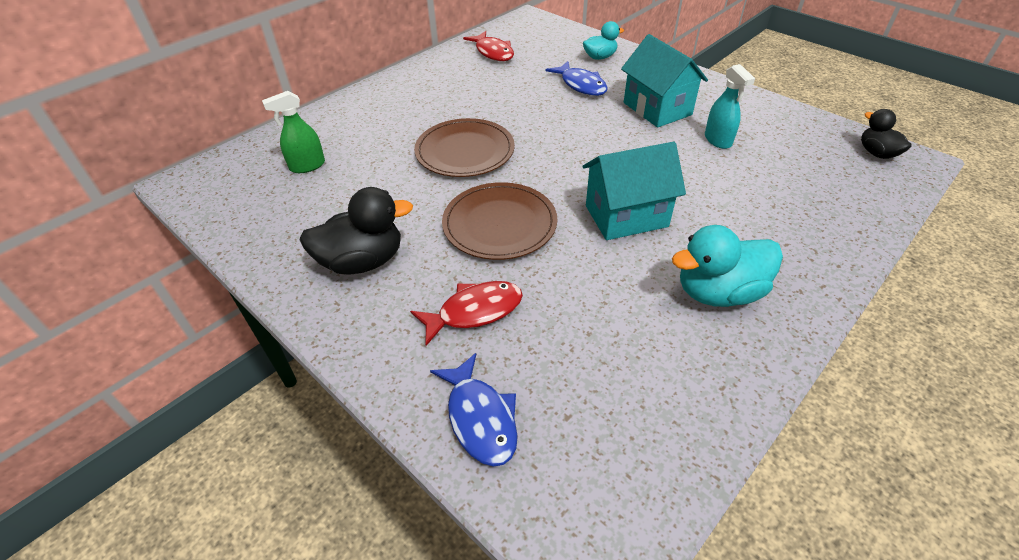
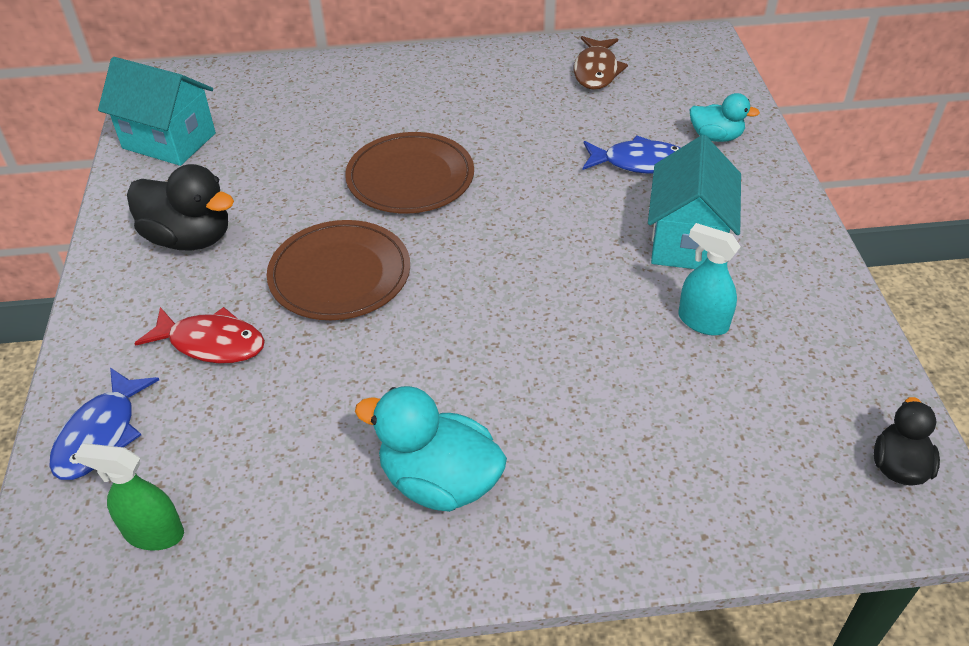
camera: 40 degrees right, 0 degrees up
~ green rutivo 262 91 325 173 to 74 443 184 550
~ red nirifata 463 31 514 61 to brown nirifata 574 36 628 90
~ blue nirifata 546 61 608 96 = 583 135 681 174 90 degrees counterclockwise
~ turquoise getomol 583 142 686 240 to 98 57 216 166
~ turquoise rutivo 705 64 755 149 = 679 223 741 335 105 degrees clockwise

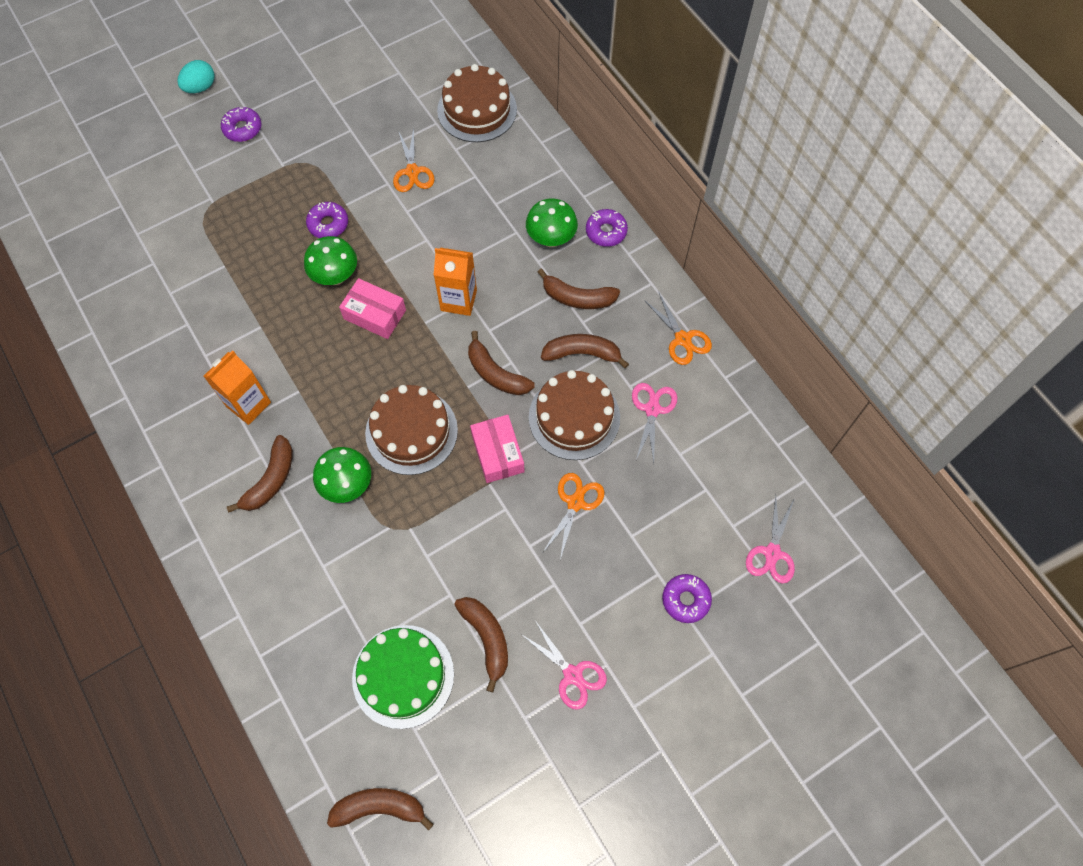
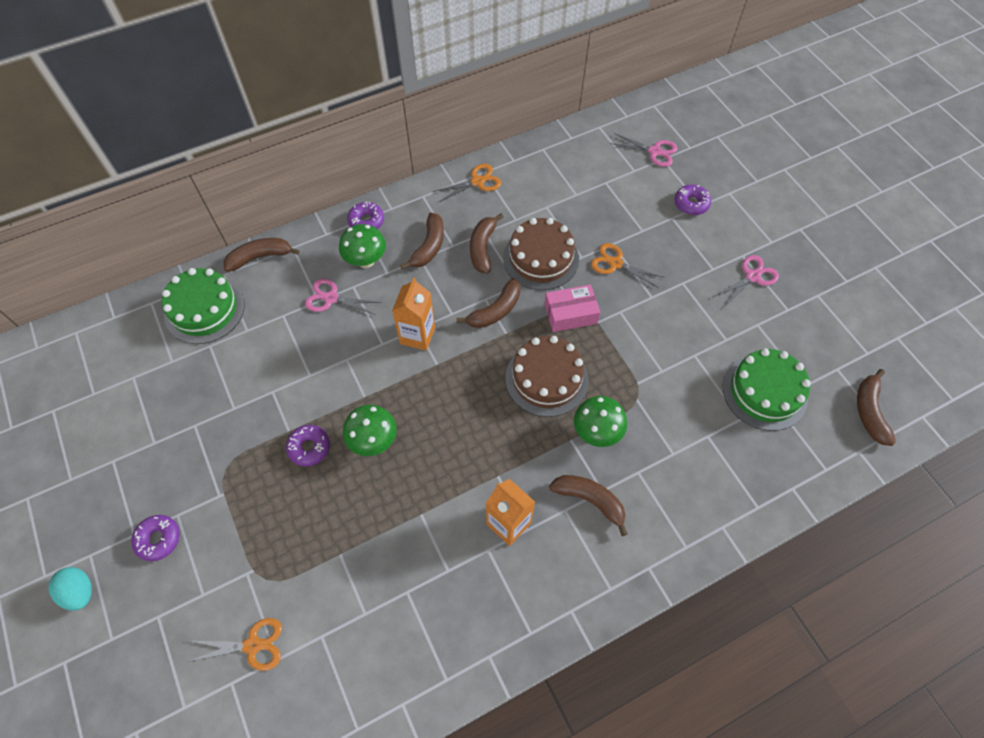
camera: 85 degrees left, 5 degrees down
- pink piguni 339 278 406 339
~ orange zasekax 393 128 435 192 to 187 618 282 671
~ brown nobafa 437 64 517 142 to green nobafa 162 268 245 344
~ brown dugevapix 454 597 508 692 to 224 238 299 272
~ pink zasekax 632 383 677 463 to 305 279 381 315

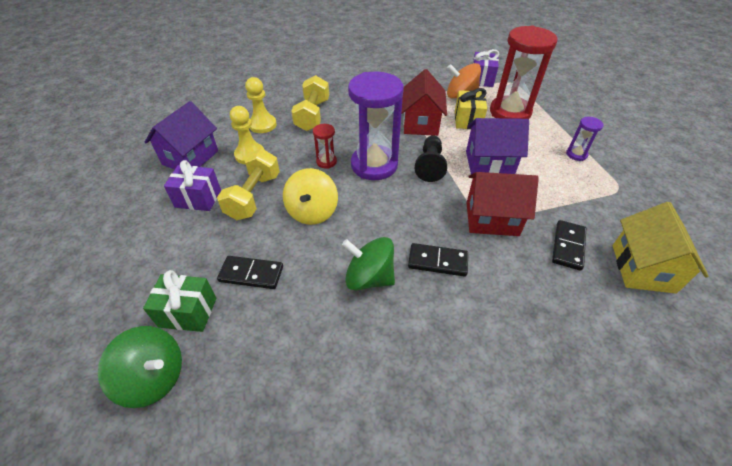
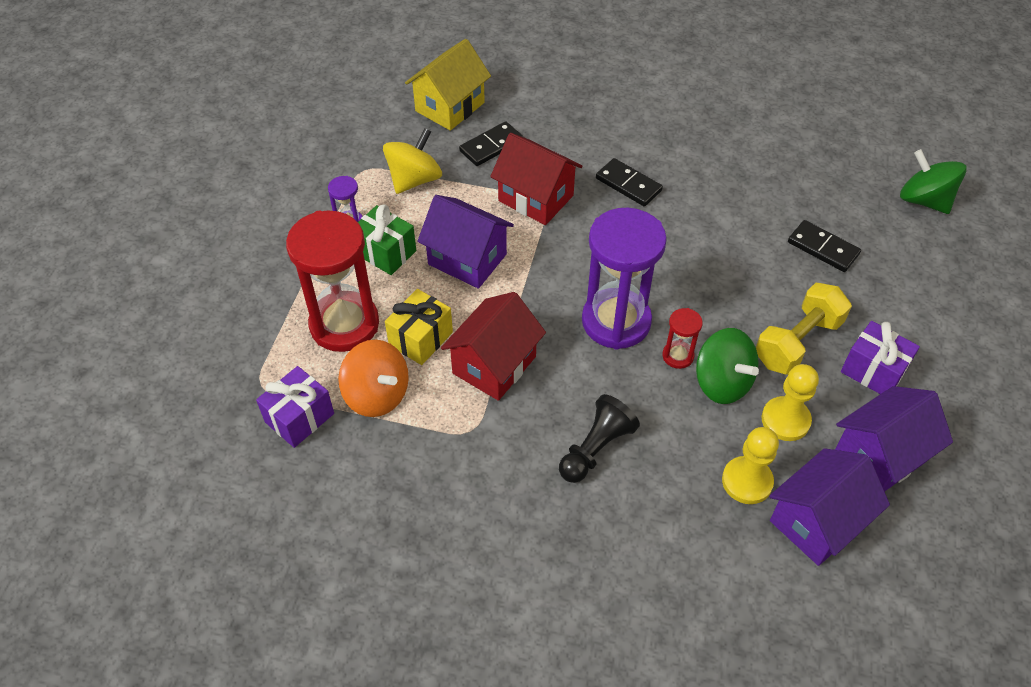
camera: 150 degrees left, 5 degrees up
~ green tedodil 143 270 216 332 to 358 204 416 275
~ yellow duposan 283 168 338 225 to 383 128 442 194
- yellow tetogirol 291 75 329 131
~ green duposan 342 237 395 291 to 696 328 759 404
~ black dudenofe 414 135 447 182 to 559 394 640 483
+ purple getomol 769 448 890 566

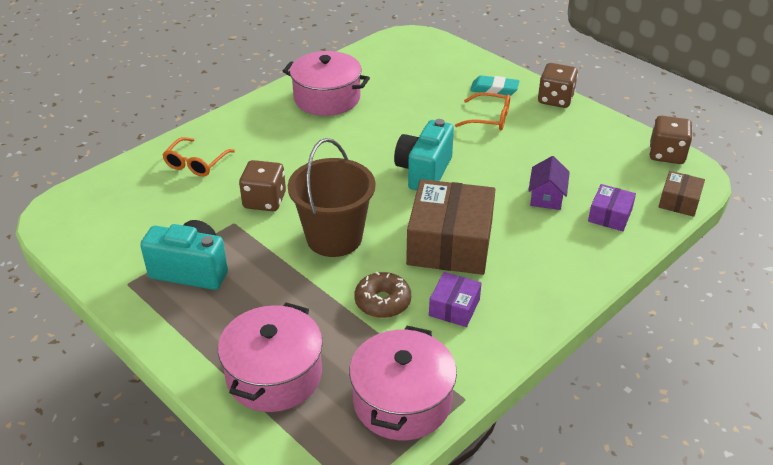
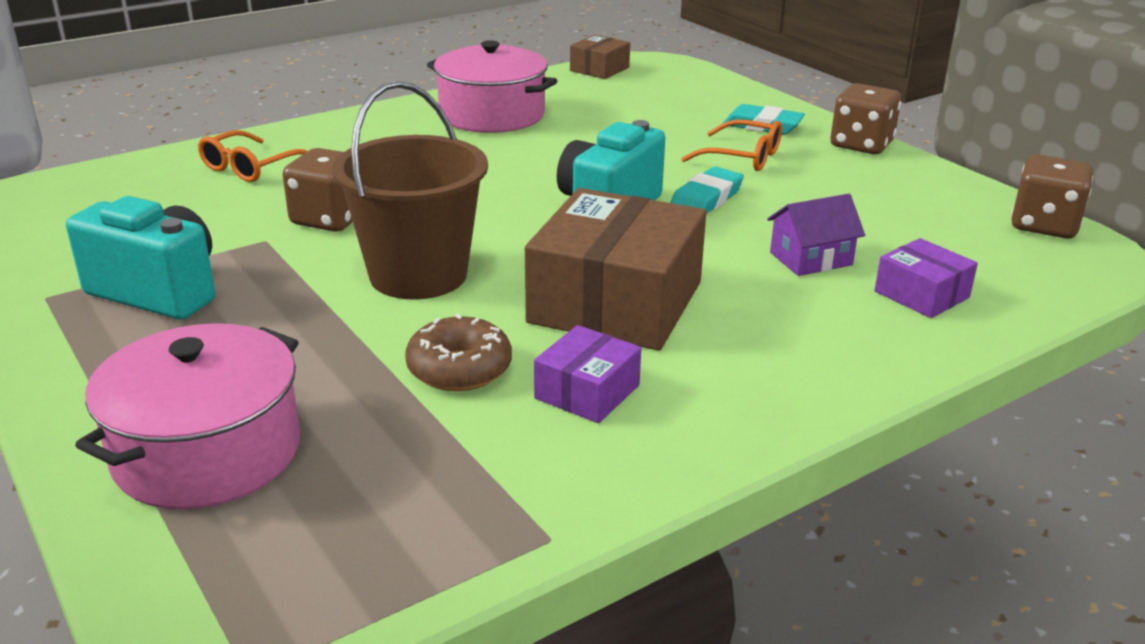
camera: 10 degrees right, 10 degrees down
- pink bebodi 349 326 457 440
~ purple getomol 528 156 570 210 = 767 194 865 276 45 degrees clockwise
~ purple piguni 588 184 636 231 = 874 238 978 318 75 degrees counterclockwise
~ brown piguni 659 171 705 217 to 570 35 630 79
+ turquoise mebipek 670 167 744 214

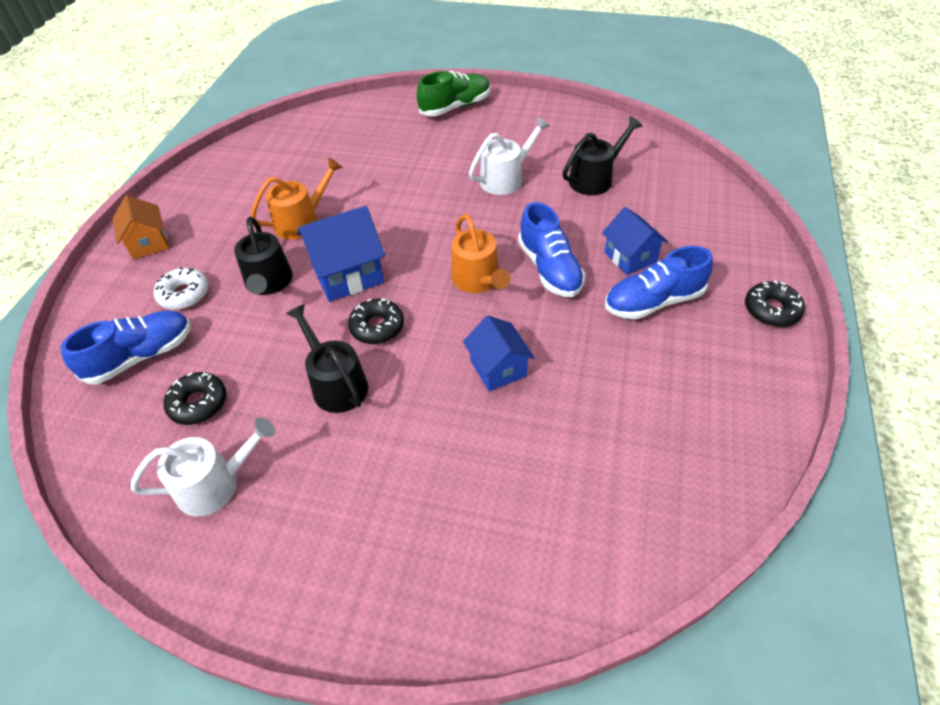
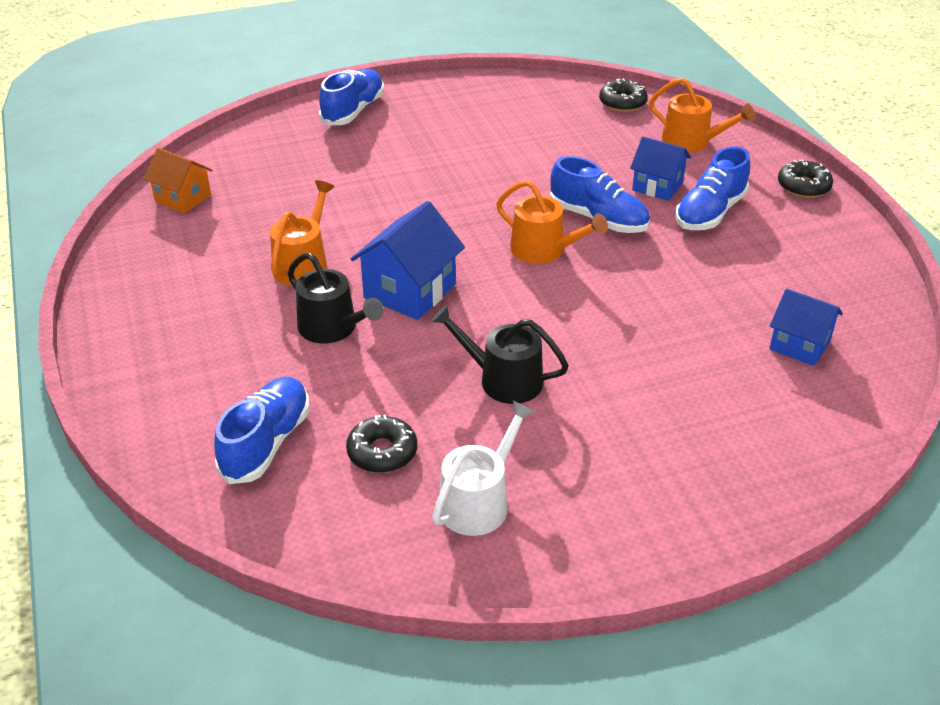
camera: 35 degrees left, 10 degrees down
~ orange getomol 112 195 169 260 to 144 148 213 214
- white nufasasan 154 267 209 310
~ black nufasasan 348 298 404 344 to 599 79 648 112
~ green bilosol 417 71 491 116 to blue bilosol 319 69 384 126
~ blue getomol 463 315 535 391 to 769 289 843 366
- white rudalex 469 116 550 195
- black rudalex 562 116 642 195
+ orange rudalex 649 78 755 153

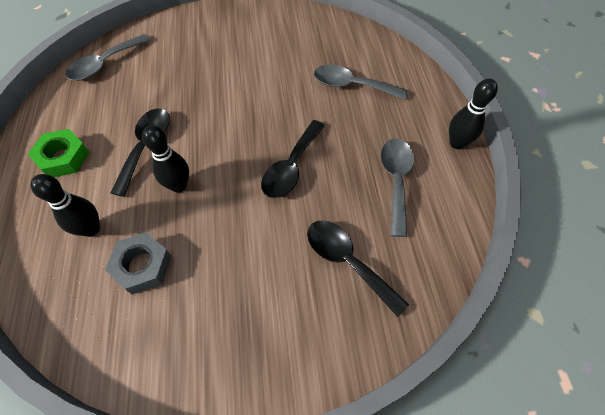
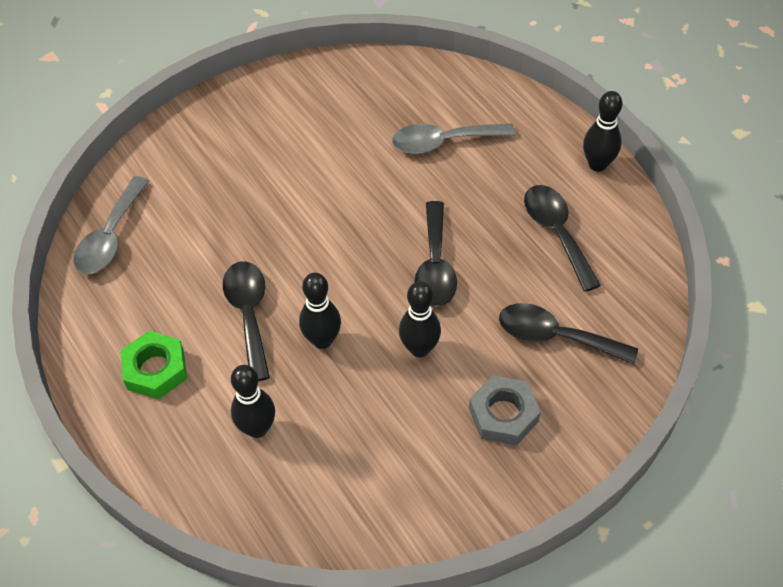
camera: 25 degrees left, 5 degrees down
~ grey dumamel 105 232 172 294 to 469 375 541 446
~ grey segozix 381 139 414 237 to black segozix 524 185 601 292
+ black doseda 399 281 441 357

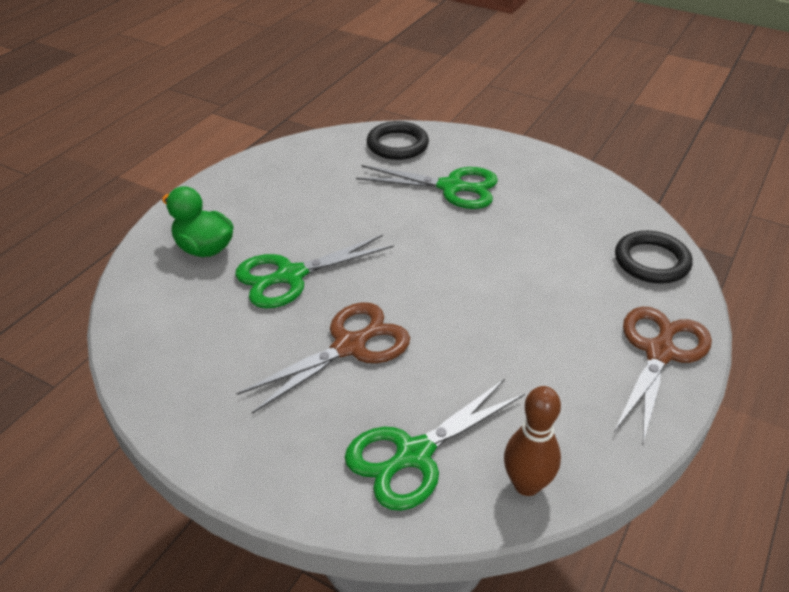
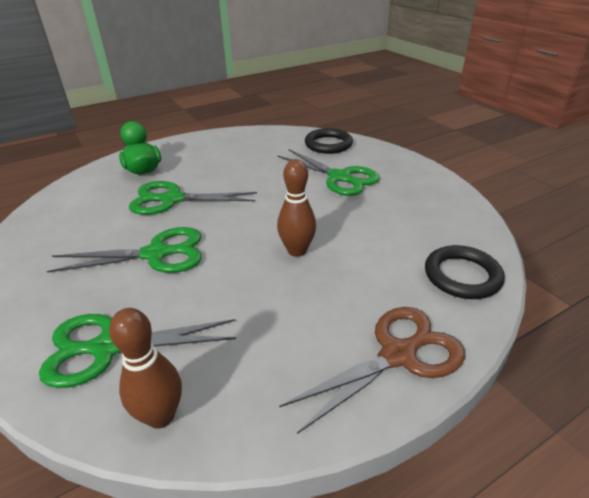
camera: 30 degrees right, 5 degrees down
~ brown zasekax 236 302 410 414 to green zasekax 47 227 202 273
+ brown doseda 277 159 316 257

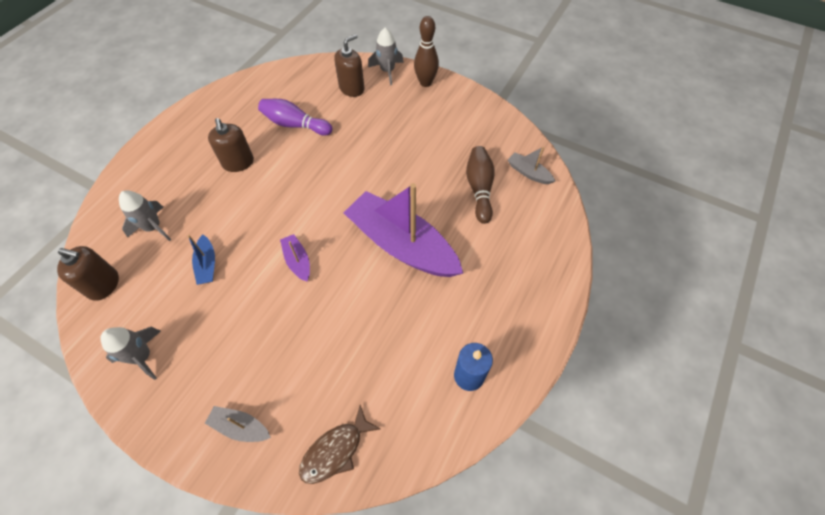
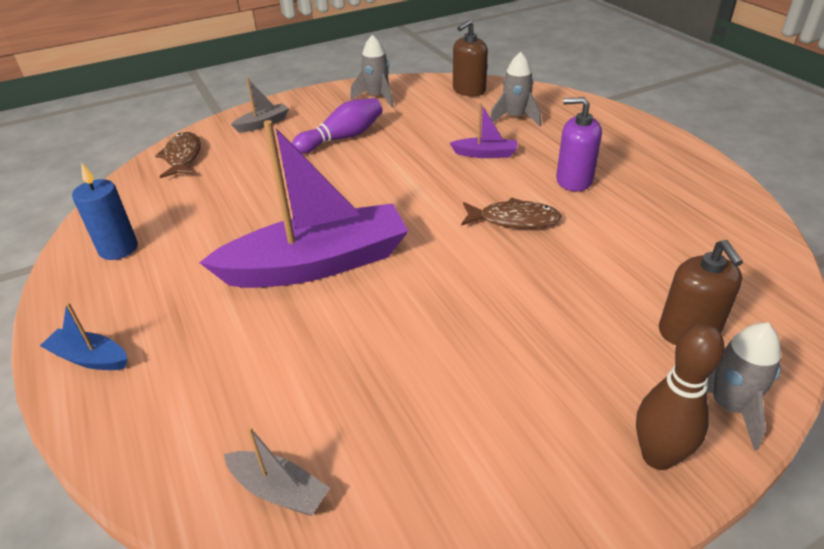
camera: 125 degrees right, 20 degrees down
~ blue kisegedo 187 234 215 285 to 40 302 128 370
~ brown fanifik 208 118 254 172 to purple fanifik 556 97 602 191
~ purple doseda 258 99 332 136 to 292 98 383 154
~ purple kisegedo 280 234 310 281 to 450 103 517 158
- brown doseda 466 146 495 224
~ grey kisegedo 508 147 555 184 = 224 427 330 515 45 degrees clockwise
+ brown nirifata 461 197 561 229

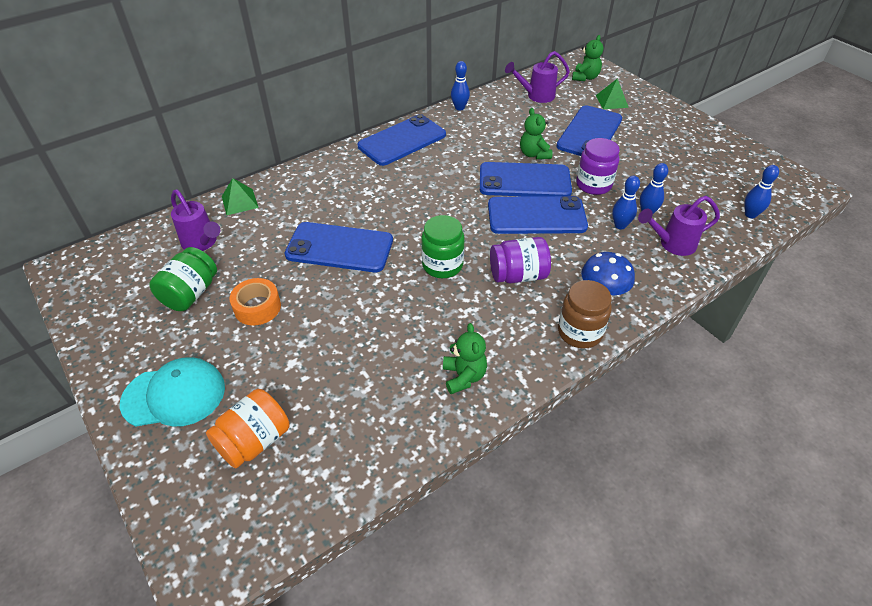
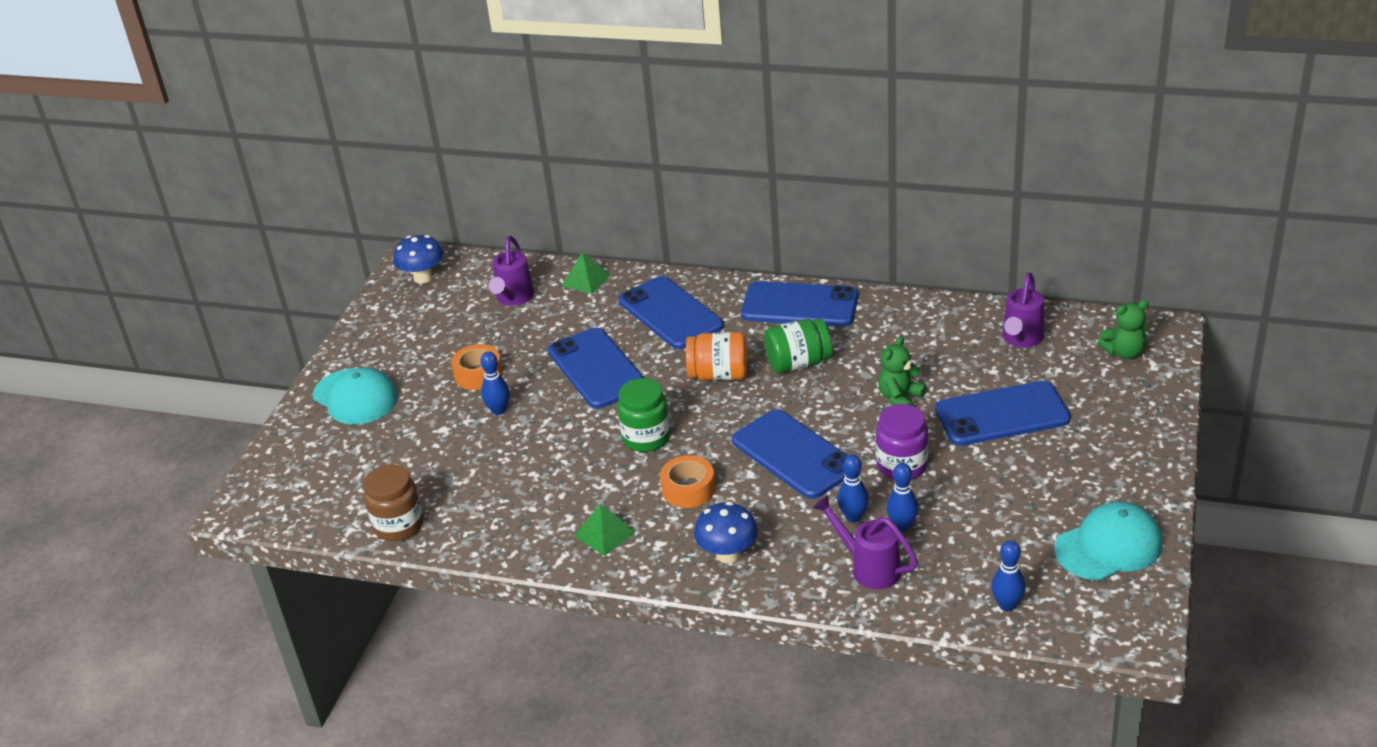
camera: 55 degrees right, 10 degrees down
~ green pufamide 149 247 217 311 to 764 318 832 373
~ orange pufamide 206 389 290 468 to 686 332 747 381
- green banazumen 443 323 487 394
~ blue doseda 451 61 470 111 to 480 351 510 415
~ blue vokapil 480 162 572 197 to 619 276 724 349
~ purple pufamide 490 237 551 284 to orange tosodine 660 455 715 508
~ purple rudalex 505 51 570 103 = 1002 272 1044 348 105 degrees counterclockwise
~ brown pufamide 558 280 612 349 to 364 464 423 541
~ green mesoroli 596 78 629 109 to 575 504 636 556
+ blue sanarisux 393 235 444 283
+ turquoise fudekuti 1054 501 1162 580

